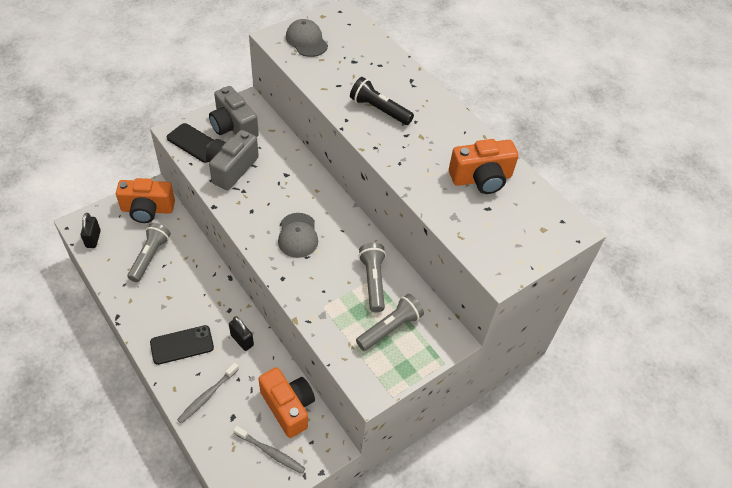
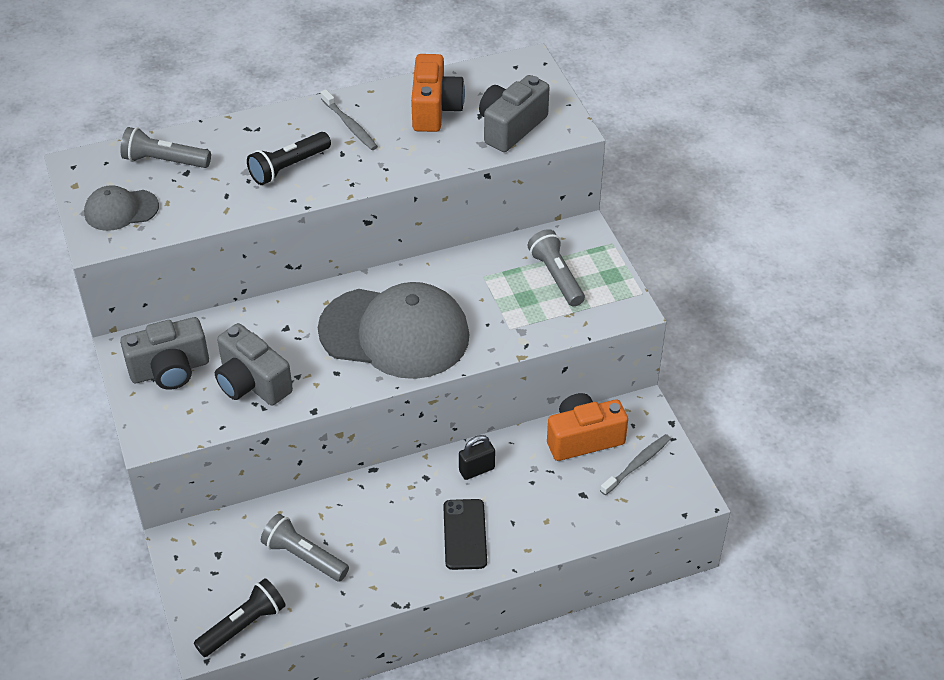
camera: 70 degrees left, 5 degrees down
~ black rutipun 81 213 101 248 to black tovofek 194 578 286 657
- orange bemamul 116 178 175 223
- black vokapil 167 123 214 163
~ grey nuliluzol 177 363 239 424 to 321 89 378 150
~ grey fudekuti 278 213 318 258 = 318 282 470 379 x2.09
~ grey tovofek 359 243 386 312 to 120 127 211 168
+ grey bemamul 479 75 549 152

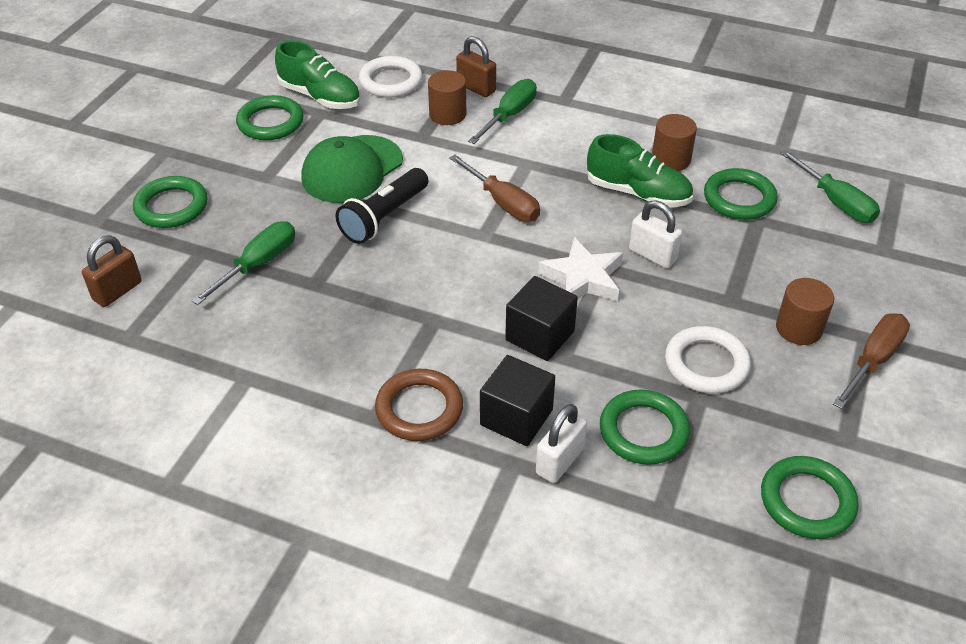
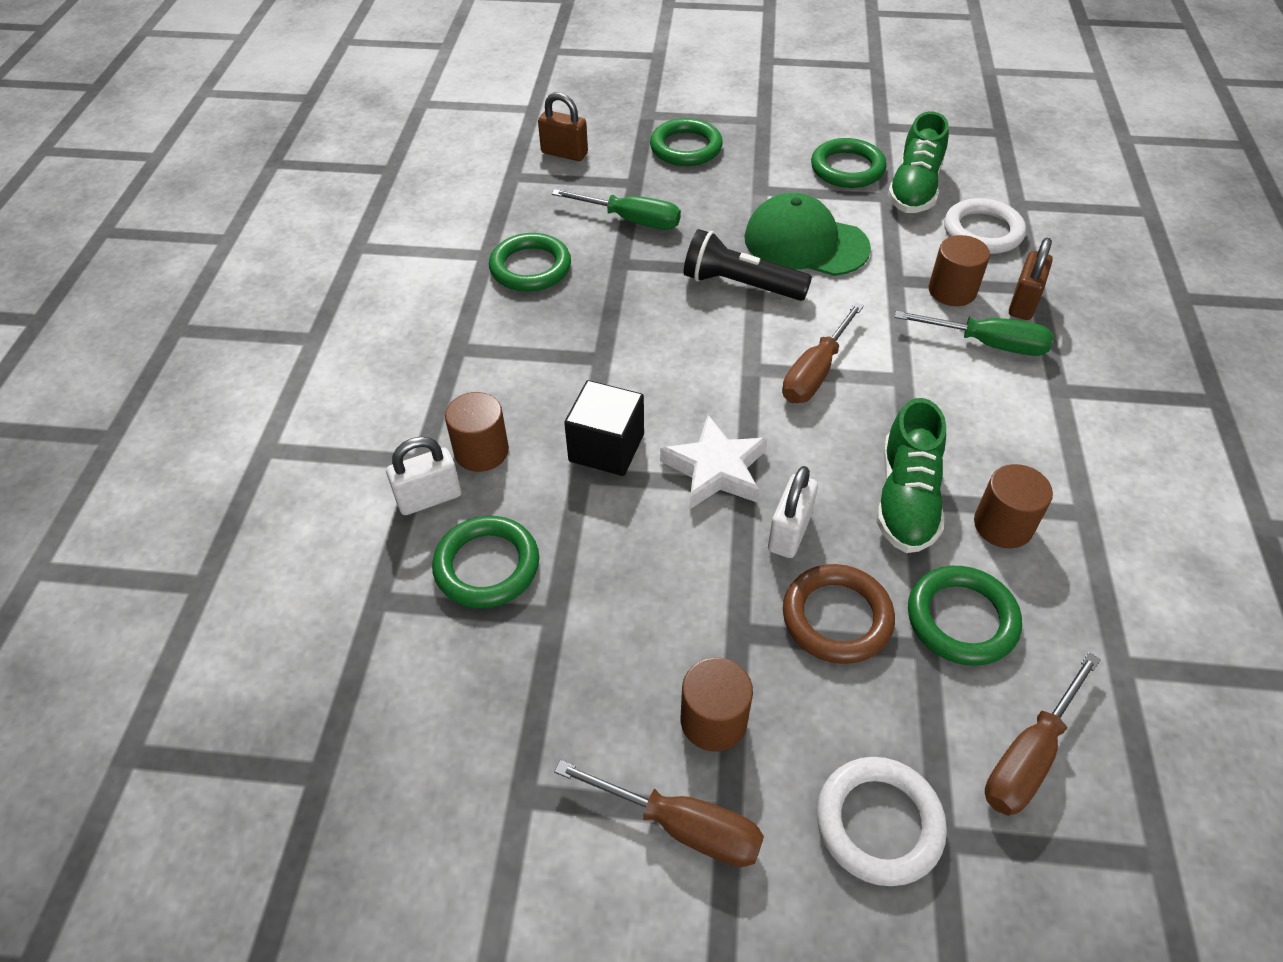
camera: 75 degrees right, 5 degrees up
~ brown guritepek 375 369 463 441 to 783 564 895 664
~ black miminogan 480 355 555 446 to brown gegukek 445 392 509 472
~ white rutipun 536 404 587 483 = 386 437 461 515 45 degrees counterclockwise
~ white guritepek 665 326 751 394 to 817 757 947 886
~ green guritepek 761 456 858 539 to 489 233 571 292
~ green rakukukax 780 150 880 223 to brown rakukukax 985 652 1101 816

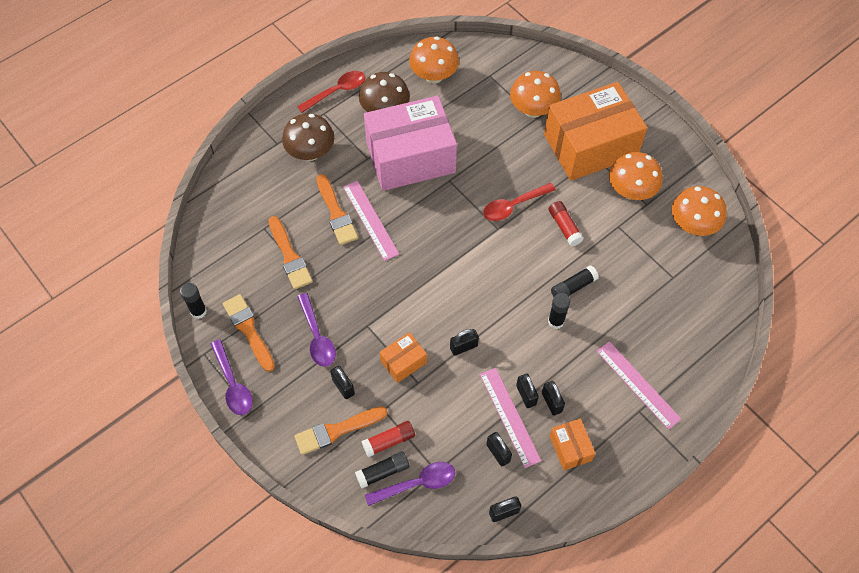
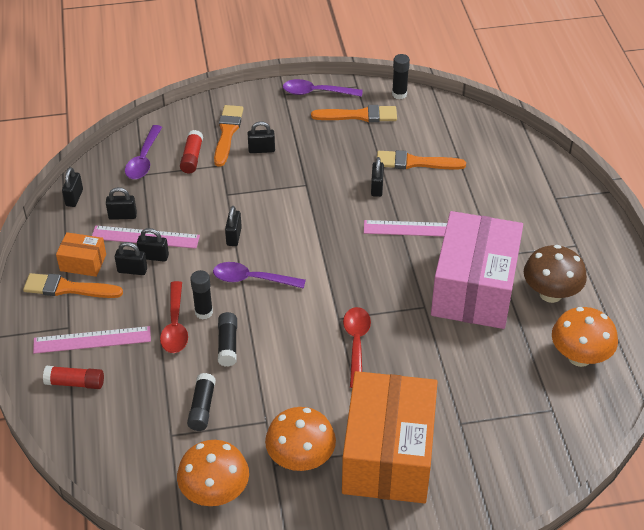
camera: 120 degrees right, 15 degrees down
- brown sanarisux 282 113 334 161
~ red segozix 297 71 365 113 to 160 281 188 353
~ purple segozix 297 293 336 367 to 213 262 306 289
~ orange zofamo 316 174 358 245 to 23 273 123 298
~ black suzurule 355 451 410 488 to 187 373 216 431
- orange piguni 380 332 427 383
- orange sanarisux 510 71 561 118
~ red suzurule 549 201 584 246 to 43 366 104 389
+ black rutipun 371 157 384 197

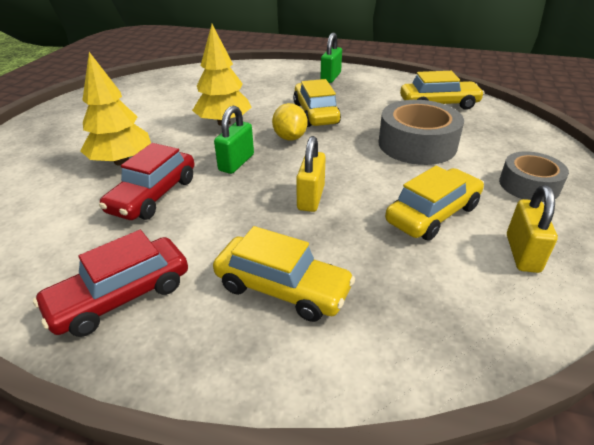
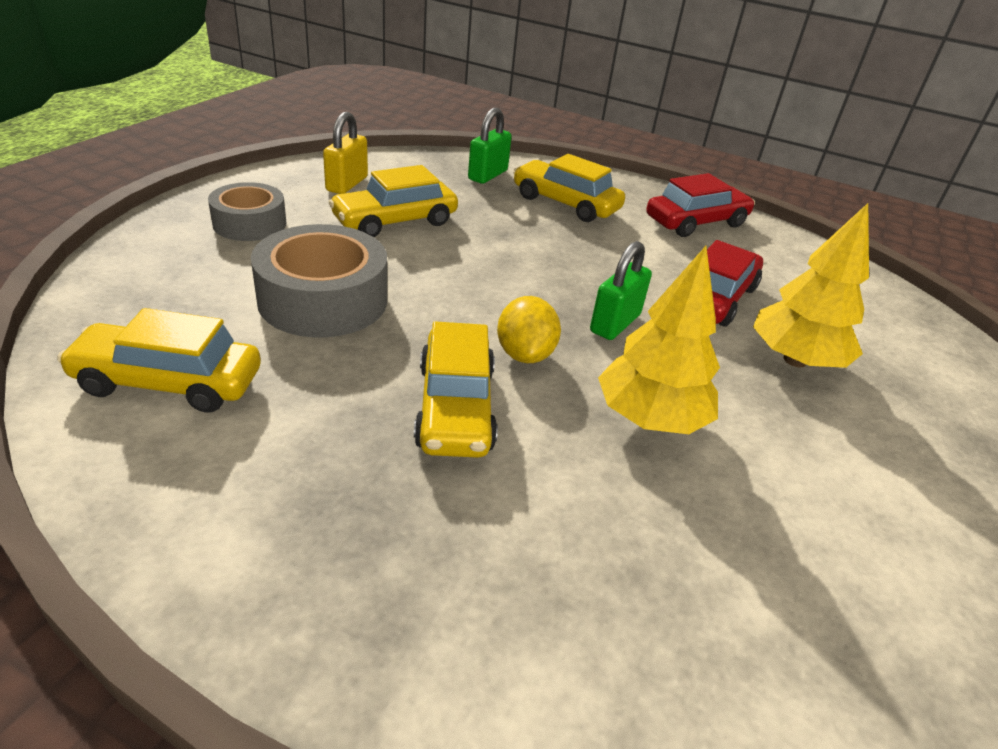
camera: 175 degrees left, 0 degrees up
- yellow rutipun 296 136 326 212
~ green rutipun 320 33 342 83 to 468 108 512 184

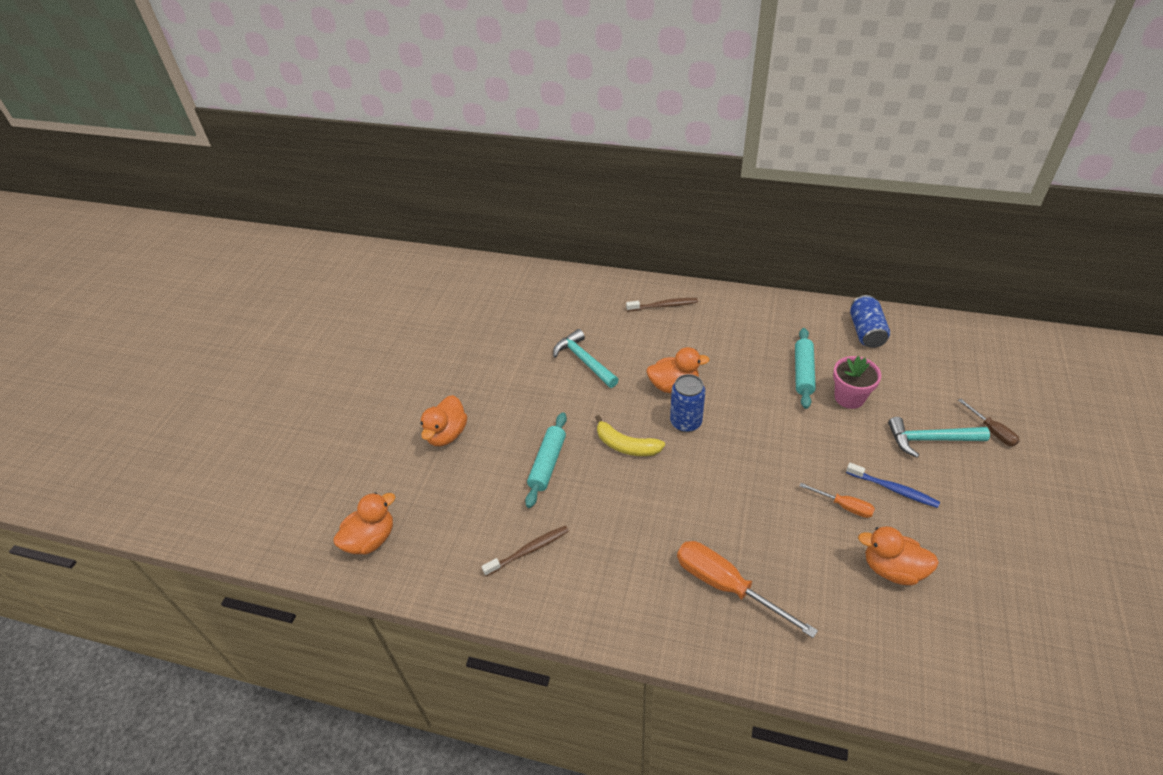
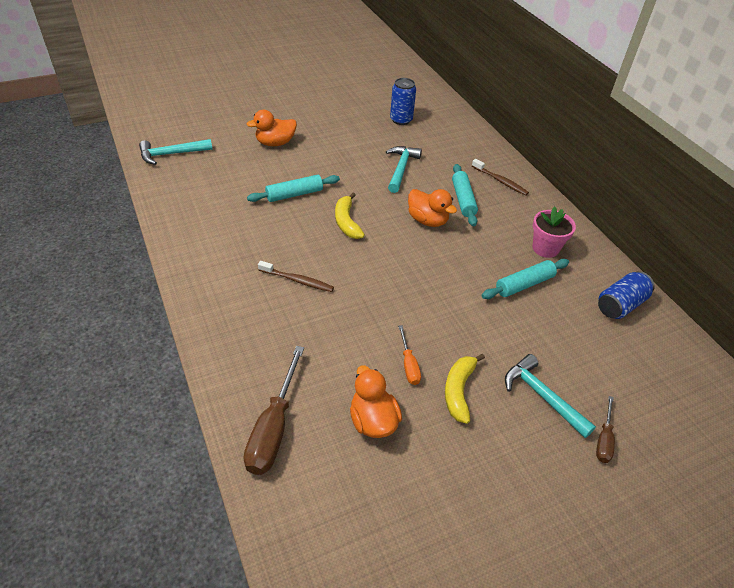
camera: 45 degrees right, 0 degrees up
~ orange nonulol 333 493 395 555 to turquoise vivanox 139 139 213 165
~ brown nuliluzol 482 526 569 576 to 258 261 334 292
~ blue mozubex 670 374 705 432 to 390 78 416 125
- orange rakukukax 677 541 818 638
~ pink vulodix 833 356 881 409 to 532 206 576 258
~ blue nuliluzol 846 463 940 508 to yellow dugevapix 445 354 485 424
+ brown rakukukax 244 346 304 475
+ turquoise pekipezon 452 164 478 226

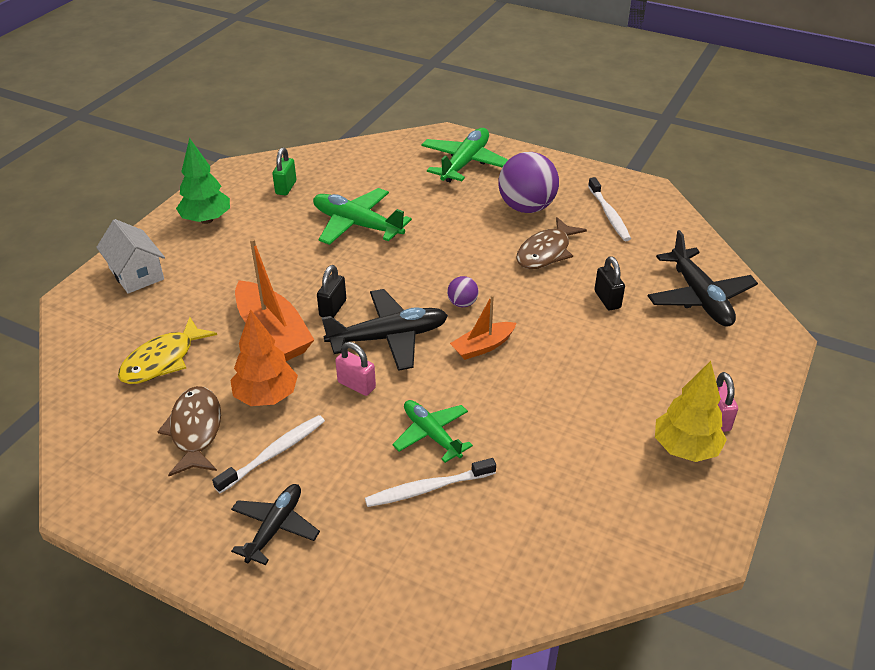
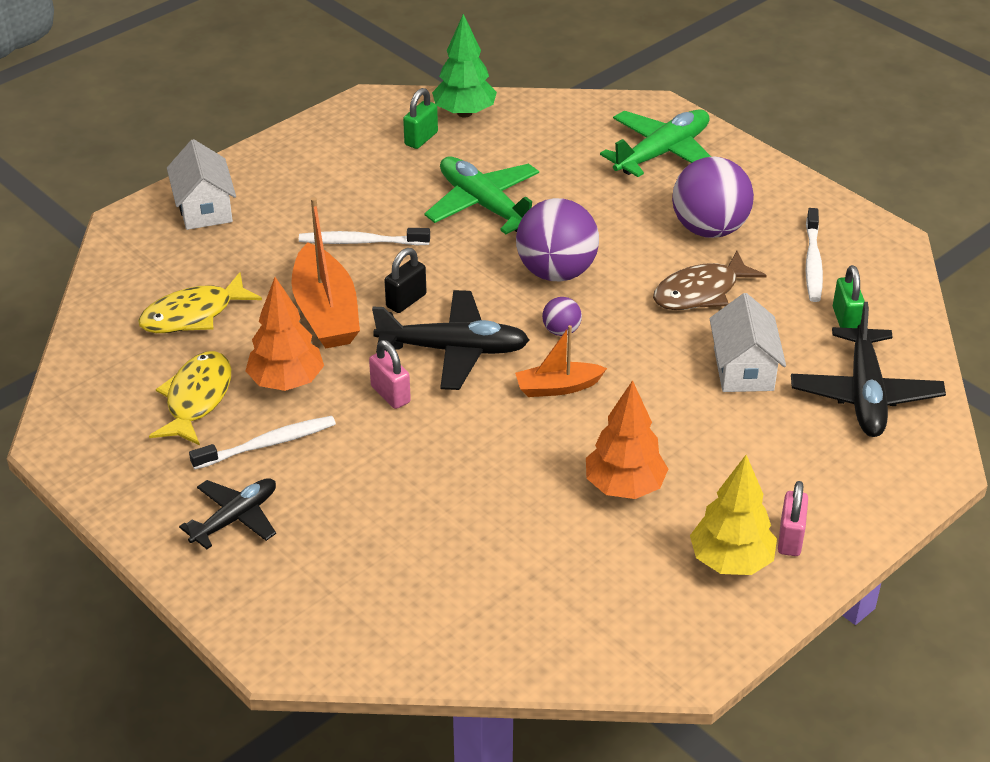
camera: 20 degrees right, 0 degrees up
~ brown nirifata 158 386 221 476 to yellow nirifata 149 351 231 446
~ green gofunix 176 138 230 224 to 432 14 497 118
~ white nuliluzol 365 458 496 507 to 299 228 430 245
- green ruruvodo 392 400 473 463
~ black rutipun 594 256 625 310 to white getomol 709 293 786 392
+ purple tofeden 516 198 599 281
+ orange gofunix 586 380 668 499
+ green rutipun 833 265 865 328

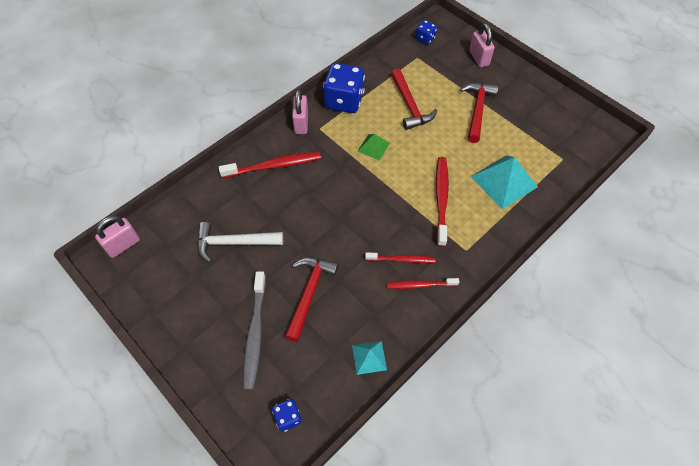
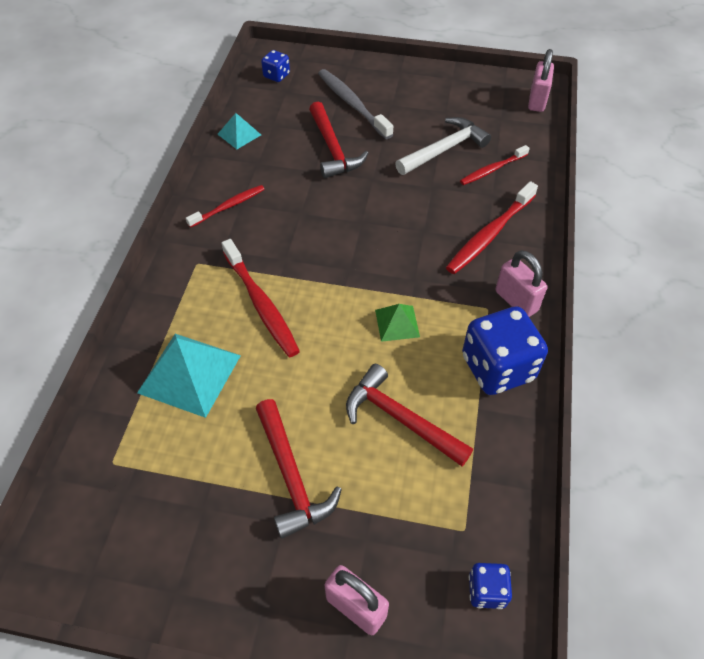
camera: 145 degrees right, 5 degrees down
~ red nuliluzol 365 252 436 263 to 460 145 530 185

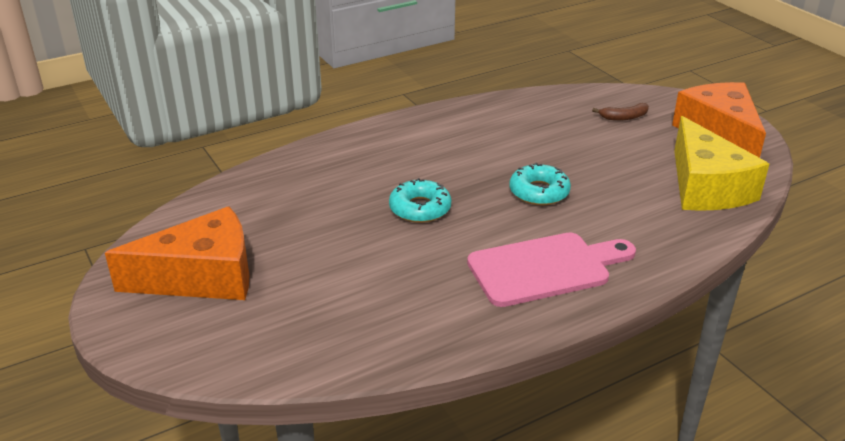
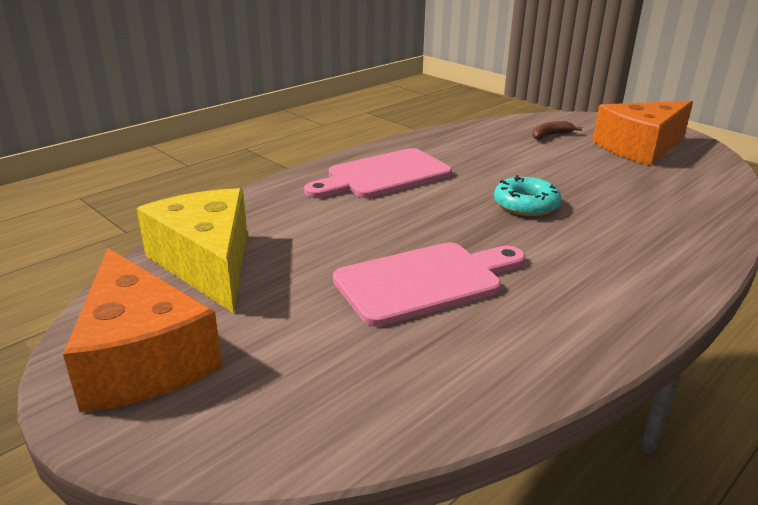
camera: 165 degrees right, 5 degrees down
- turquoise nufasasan 510 163 571 205
~ brown dugevapix 592 103 649 121 to 532 121 582 139
+ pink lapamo 333 242 525 327

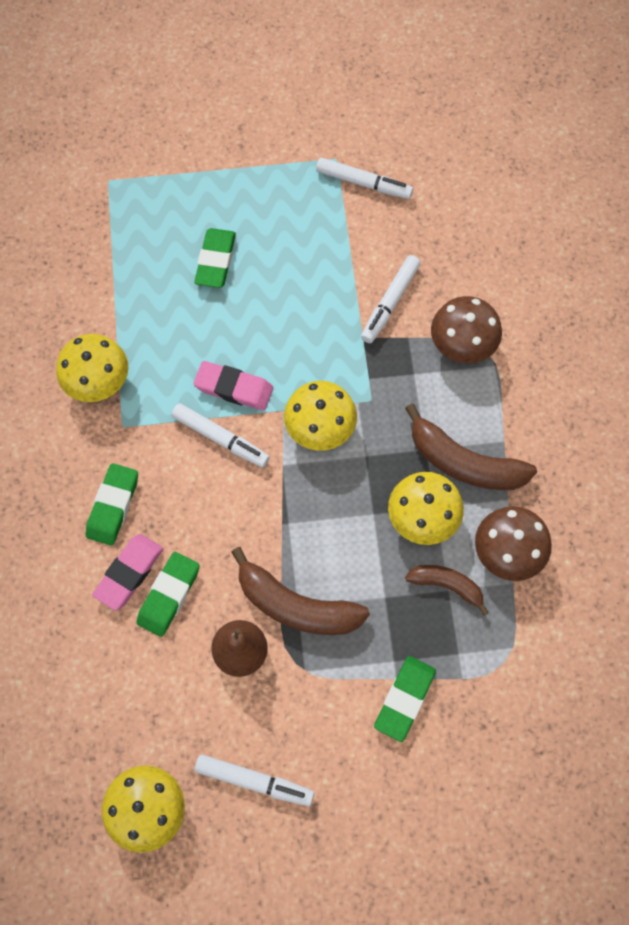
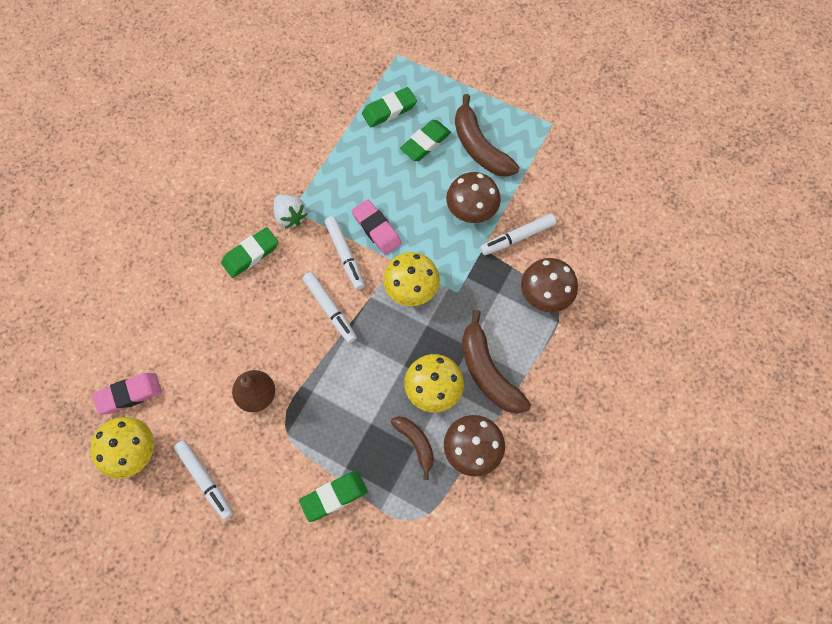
camera: 35 degrees right, 0 degrees up
- yellow sanarisux 56 334 128 402
~ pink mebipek 92 534 163 611 to 93 373 162 415
~ green mebipek 136 552 200 637 to 362 87 417 128
~ brown dugevapix 231 547 370 635 to 455 94 520 177
~ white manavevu 316 157 413 199 to 303 272 357 343
+ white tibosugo 273 195 307 229
+ brown sanarisux 446 172 501 223

